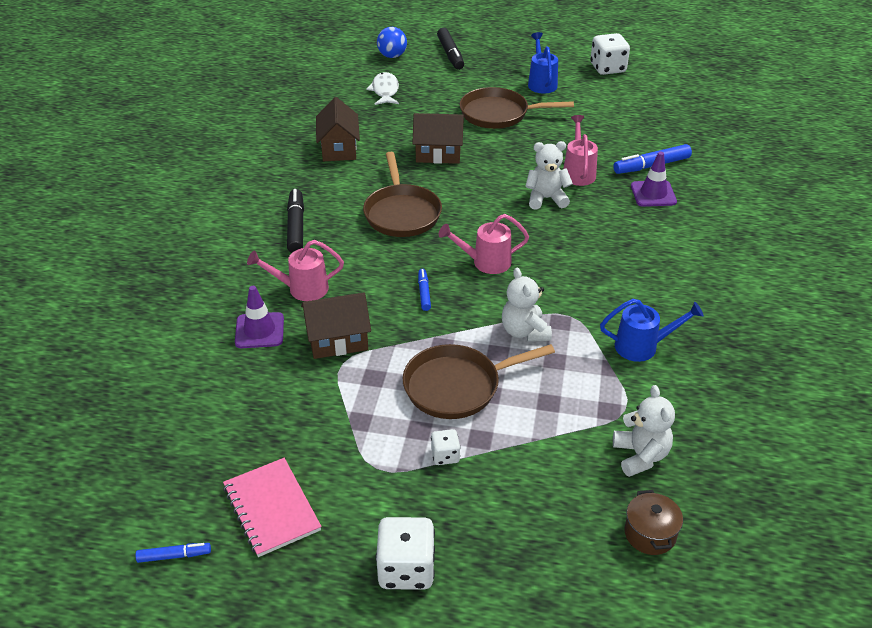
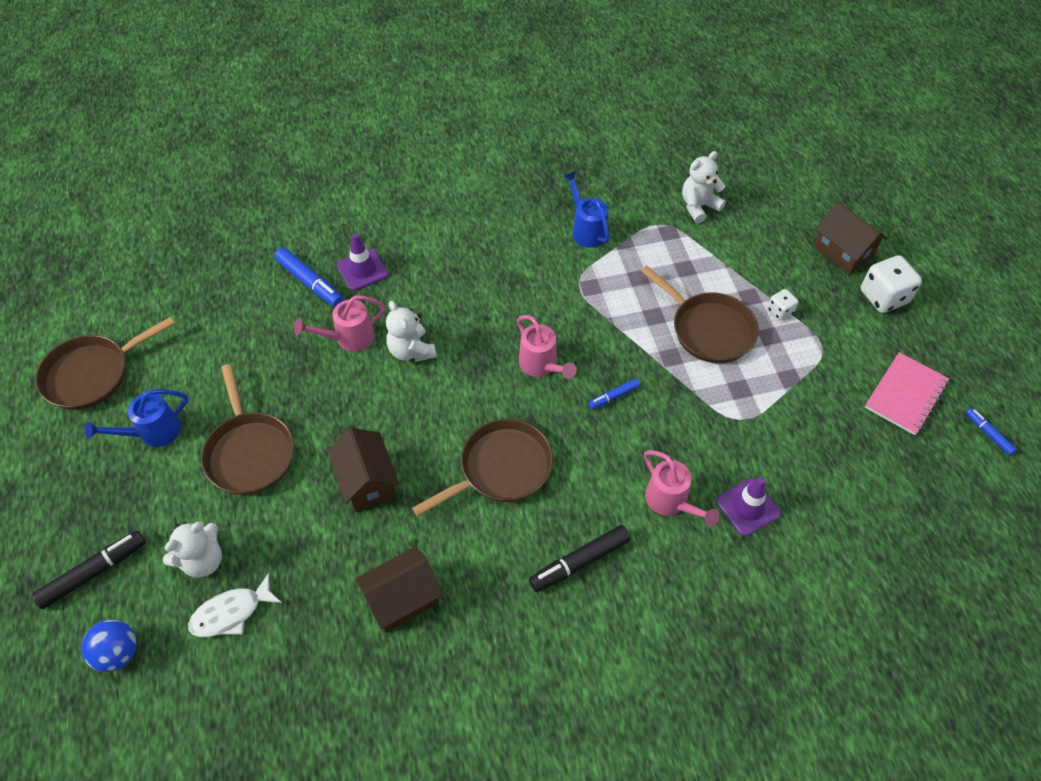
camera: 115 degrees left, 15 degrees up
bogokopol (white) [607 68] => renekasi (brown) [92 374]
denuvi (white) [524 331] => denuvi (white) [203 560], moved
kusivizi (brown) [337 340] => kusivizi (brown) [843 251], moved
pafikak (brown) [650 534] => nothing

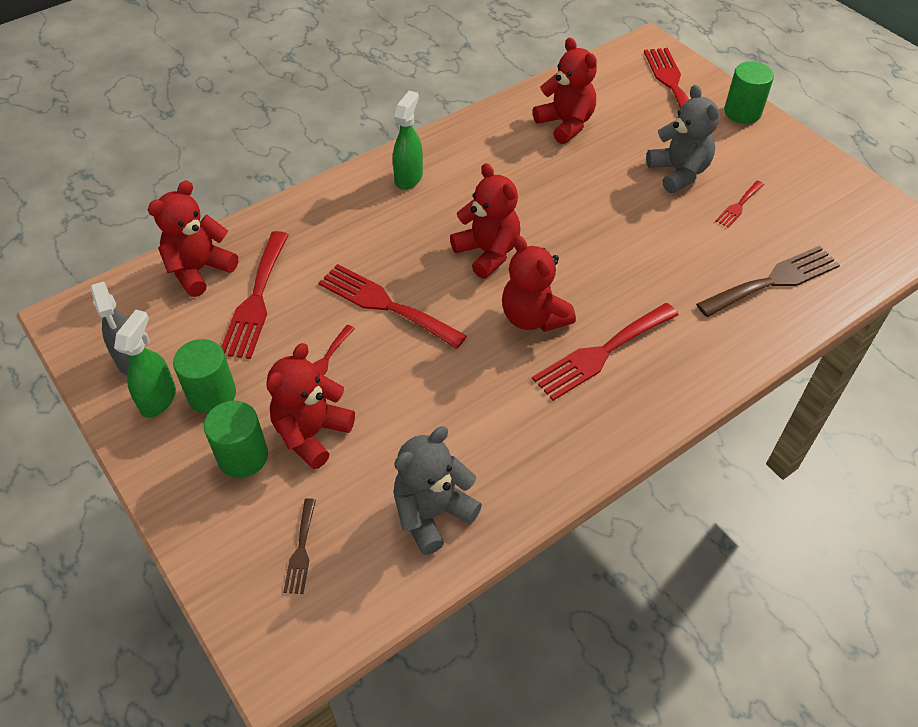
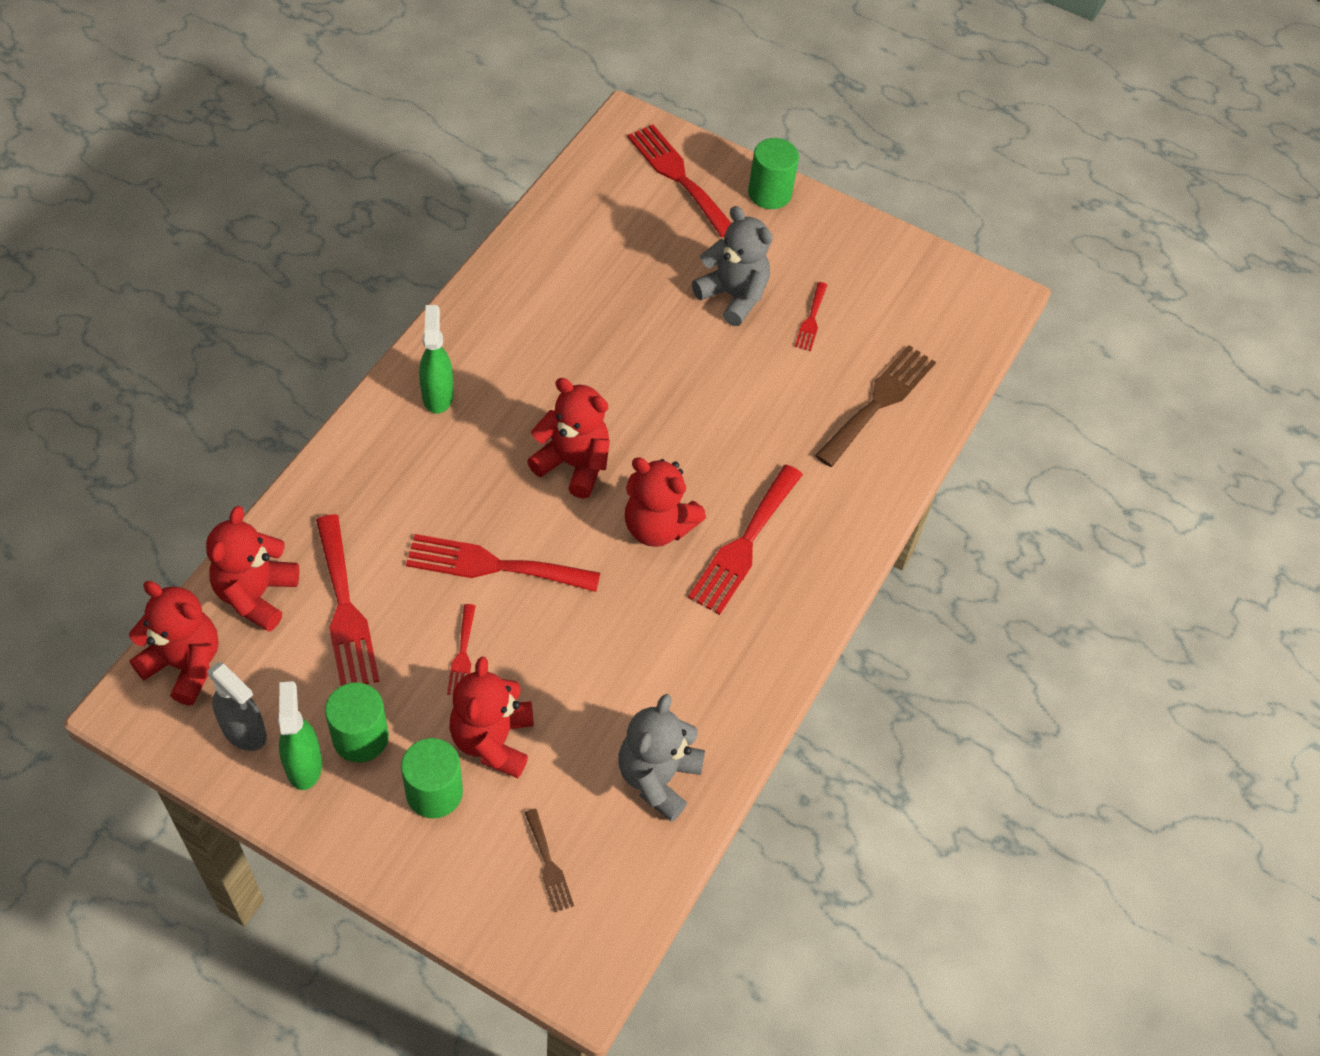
camera: 30 degrees left, 5 degrees up
denuvi (red) [565 124] => denuvi (red) [184 664], moved

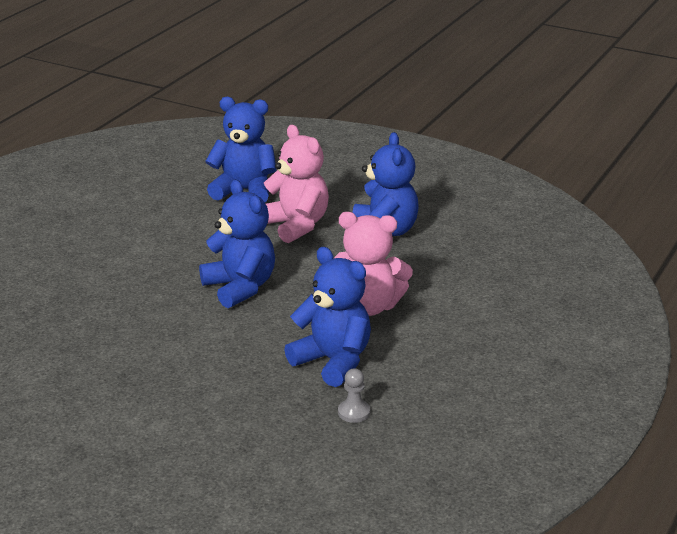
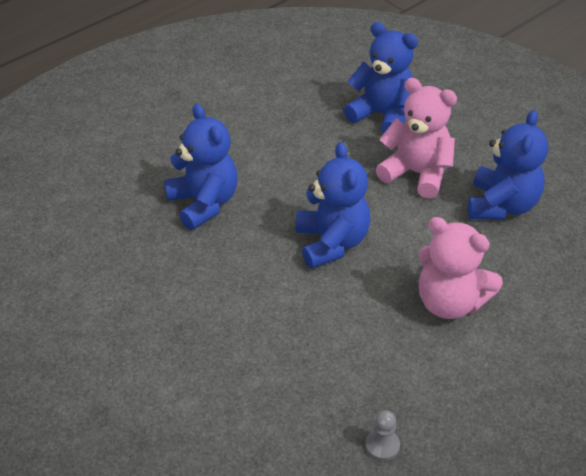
camera: 20 degrees right, 15 degrees up
denuvi (pink) [296 225] => denuvi (pink) [416 173], 45 degrees counterclockwise
denuvi (blue) [333 361] => denuvi (blue) [204 203], moved

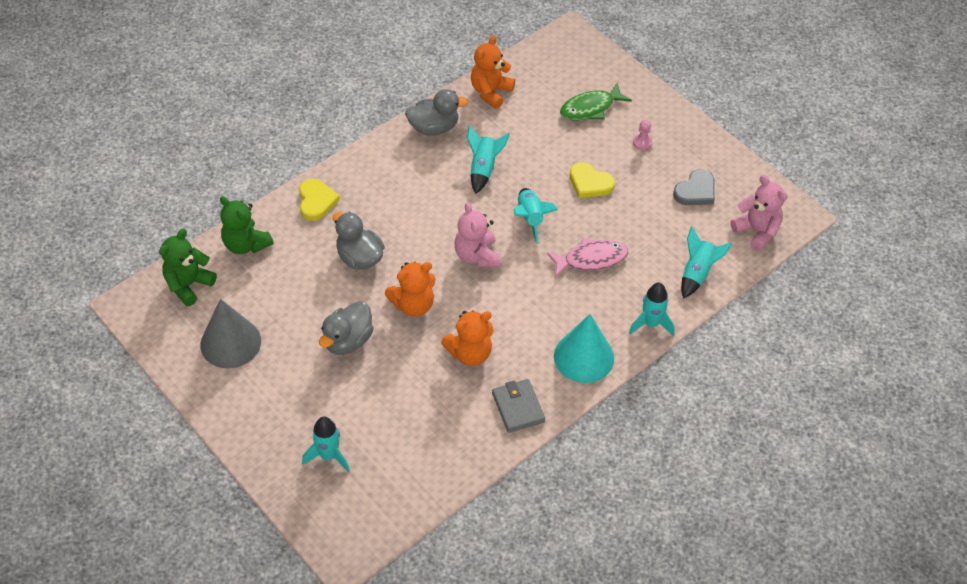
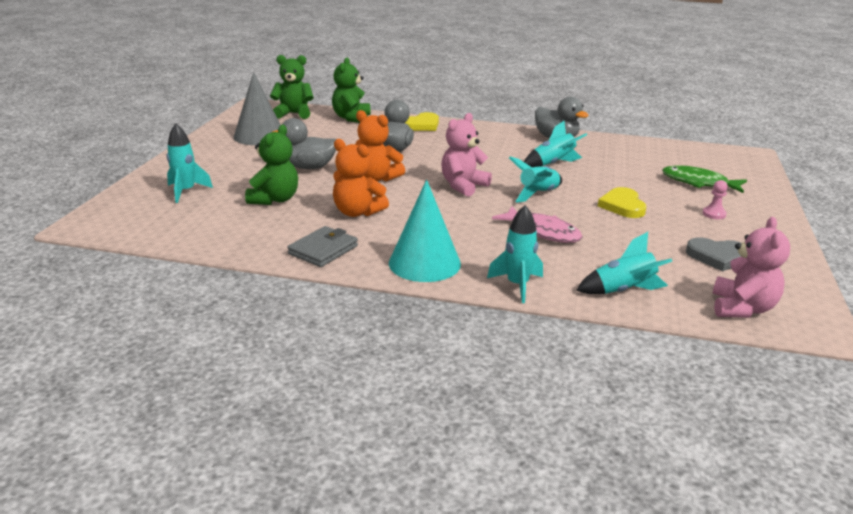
camera: 55 degrees right, 25 degrees down
denuvi (orange) [491 92] => nothing
nothing => denuvi (green) [275 199]

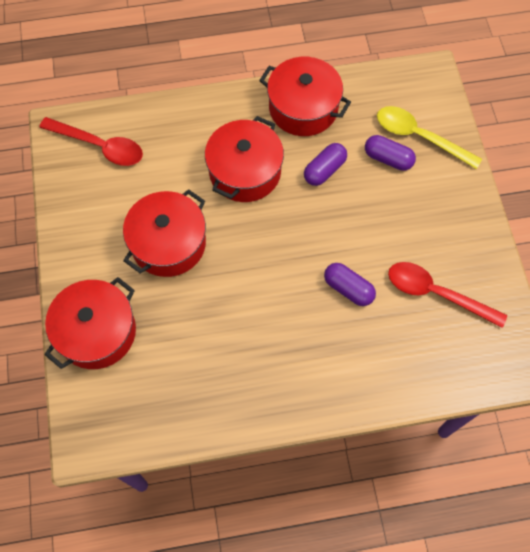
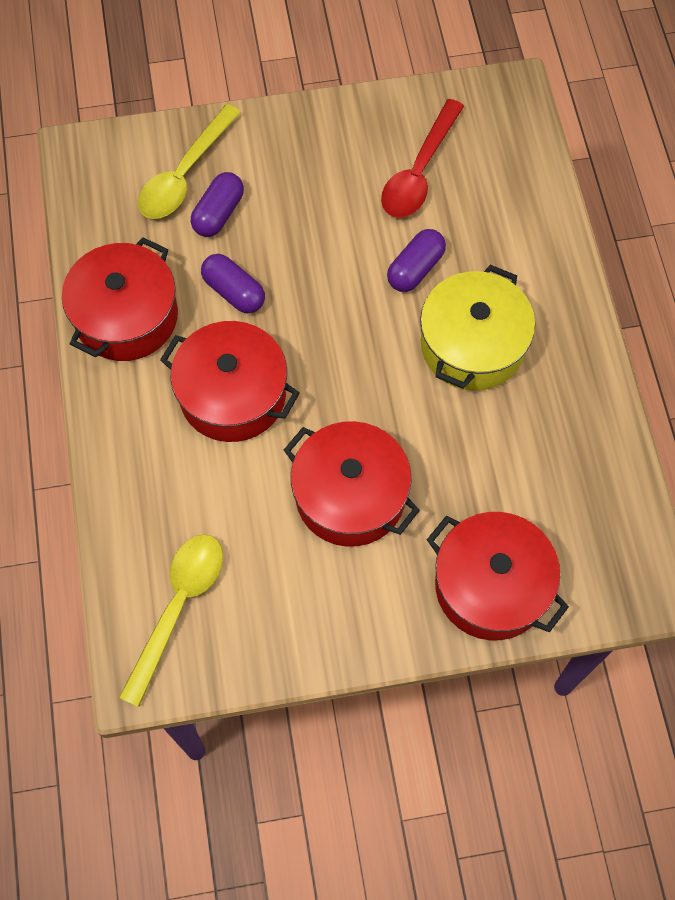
camera: 90 degrees left, 0 degrees up
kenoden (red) [99 146] => kenoden (yellow) [178 608]
nothing => pafikak (yellow) [472 345]

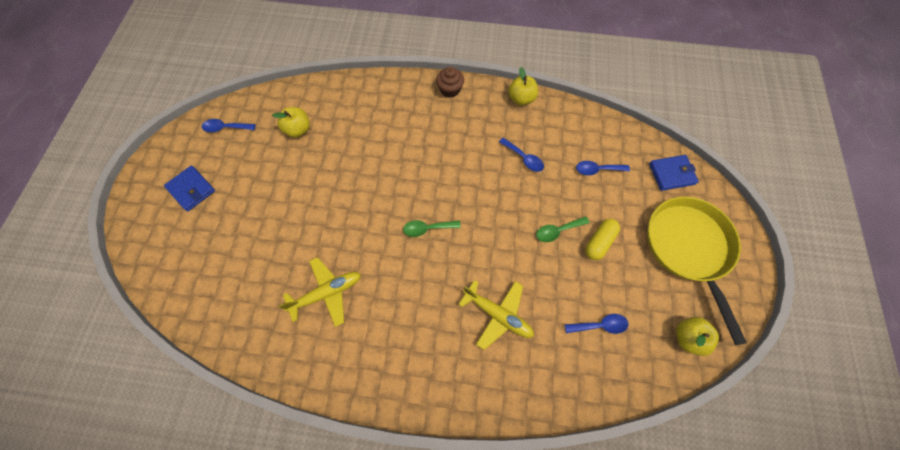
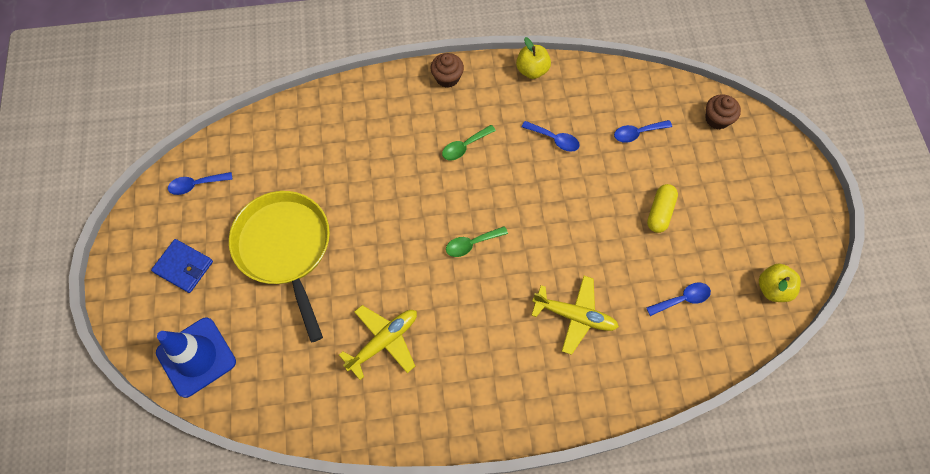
camera: 15 degrees left, 0 degrees up
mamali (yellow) [298 130] => nothing
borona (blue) [671 174] => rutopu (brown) [717 119]
renekasi (yellow) [689 249] => renekasi (yellow) [285 249], moved
kenoden (green) [557 231] => kenoden (green) [464 146], moved
nothing => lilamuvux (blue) [196 357]

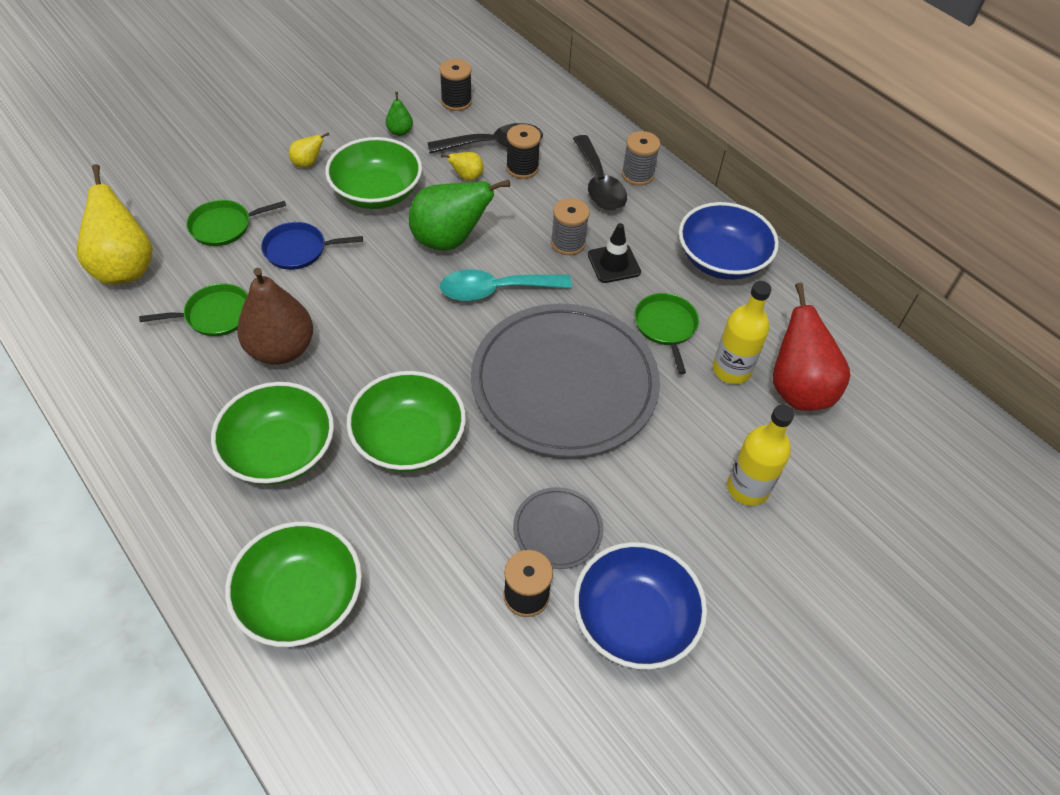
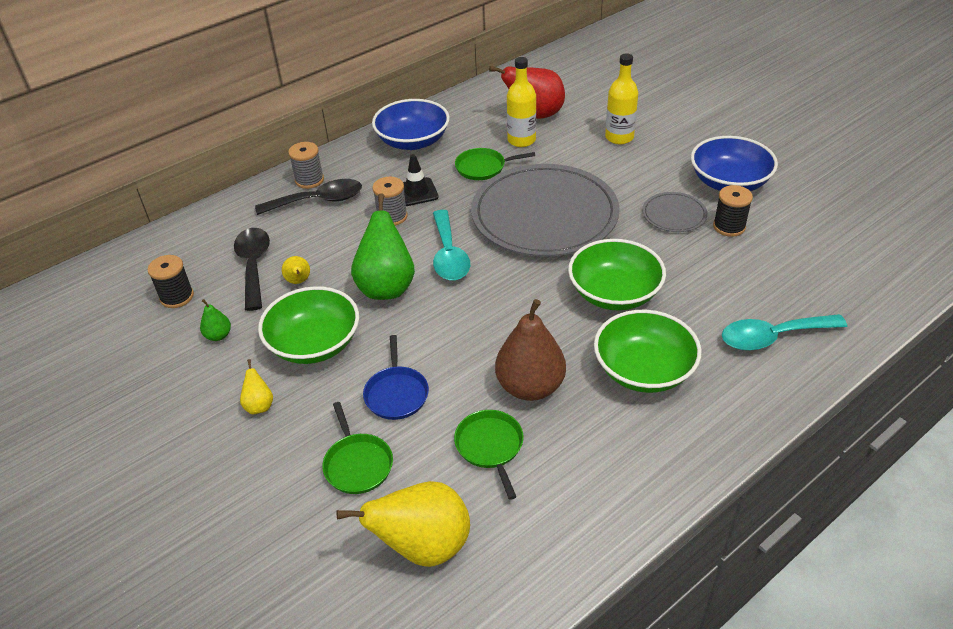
camera: 85 degrees left, 10 degrees down
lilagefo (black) [522 168] => nothing
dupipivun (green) [301 598] => kenoden (turquoise) [772 337]

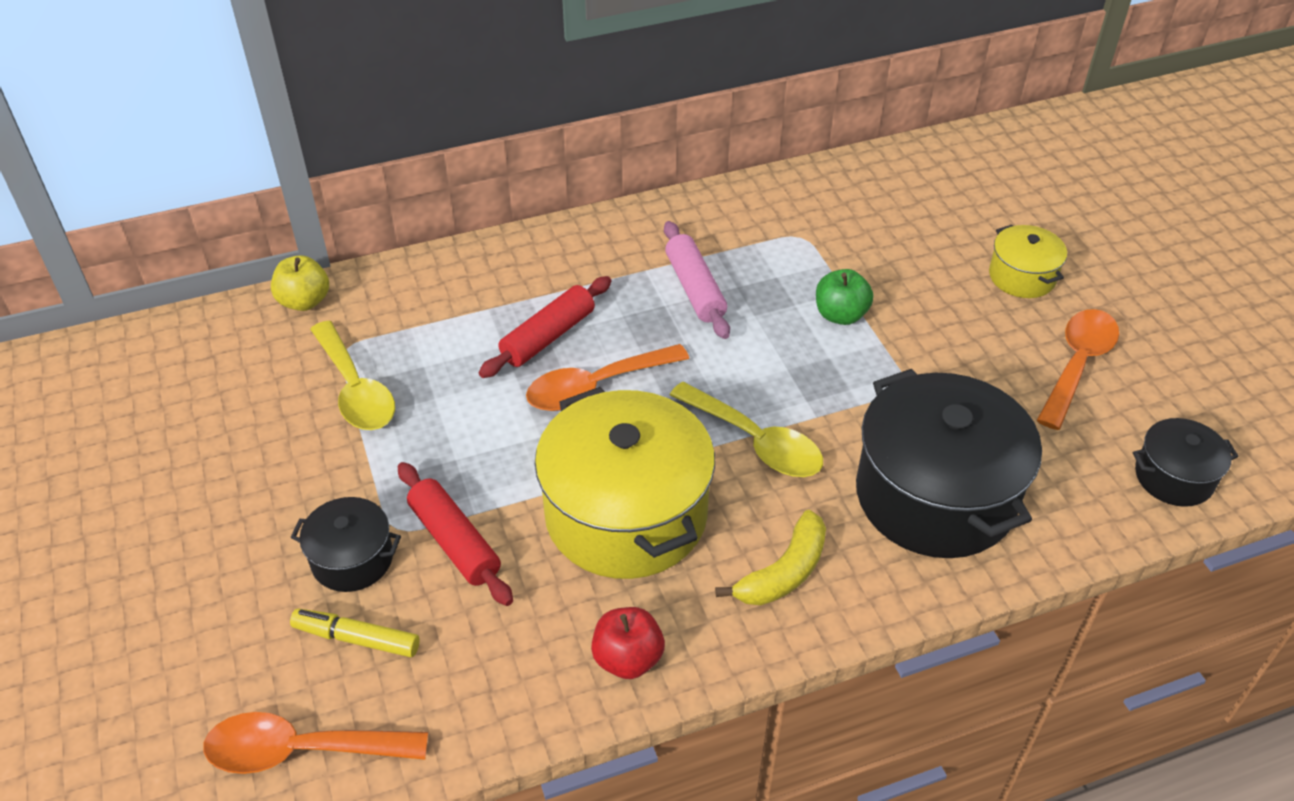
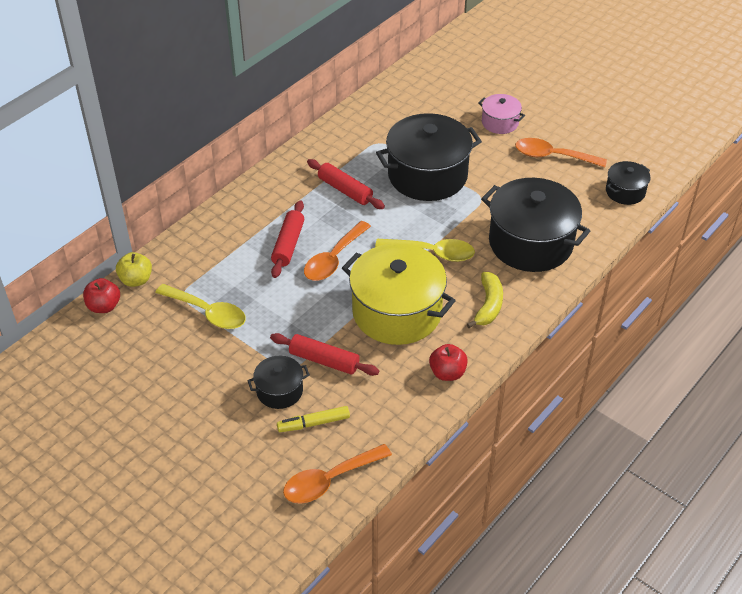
camera: 30 degrees left, 0 degrees up
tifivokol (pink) [695 289] => tifivokol (red) [345 190]
pafikak (yellow) [1022 276] => pafikak (pink) [500 122]
mamali (green) [840 315] => pafikak (black) [427 175]
kenoden (orange) [1077 364] => kenoden (orange) [552 156], 75 degrees counterclockwise
nothing => mamali (red) [104 306]

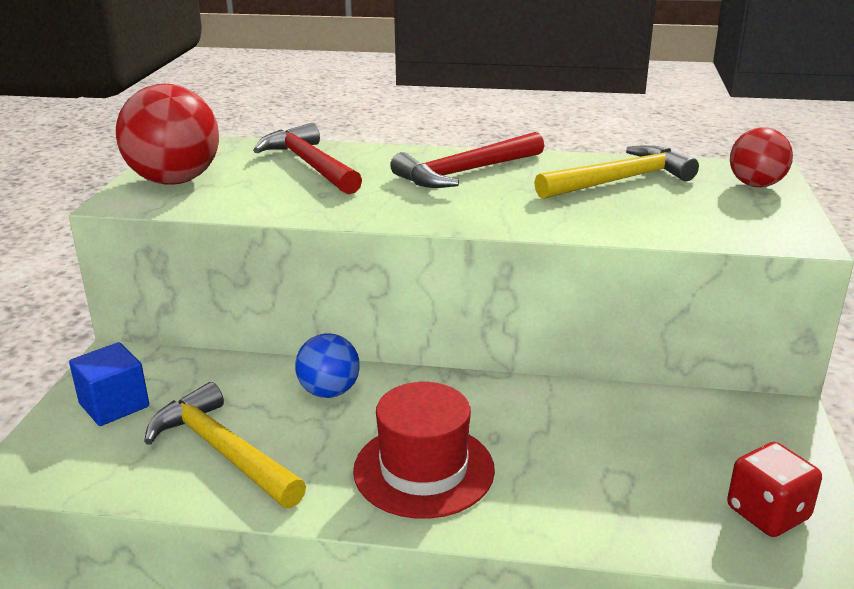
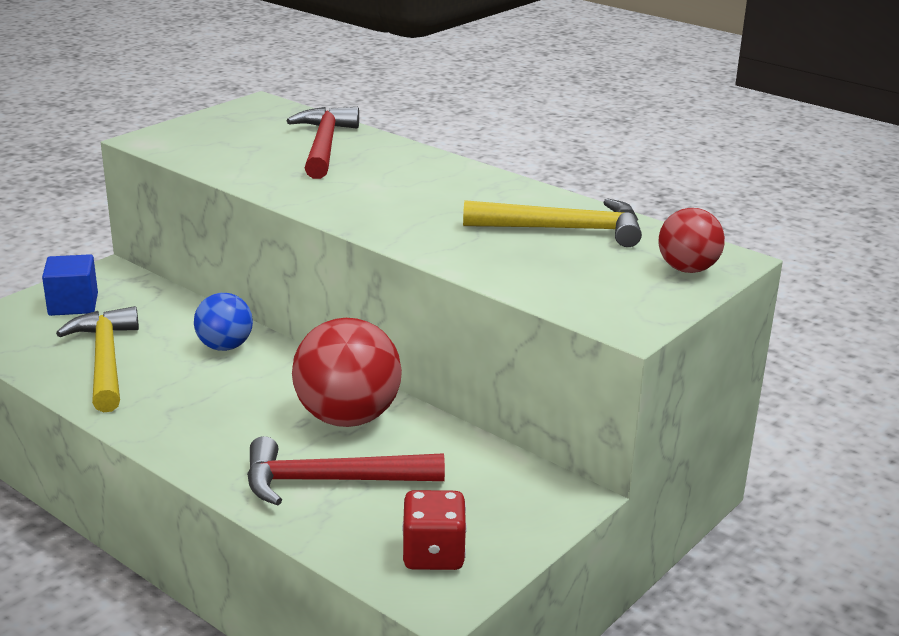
camera: 30 degrees right, 0 degrees up
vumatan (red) [175 181] => vumatan (red) [347 417], moved
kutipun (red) [465 172] => kutipun (red) [331 481], moved
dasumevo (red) [423 470] => nothing

